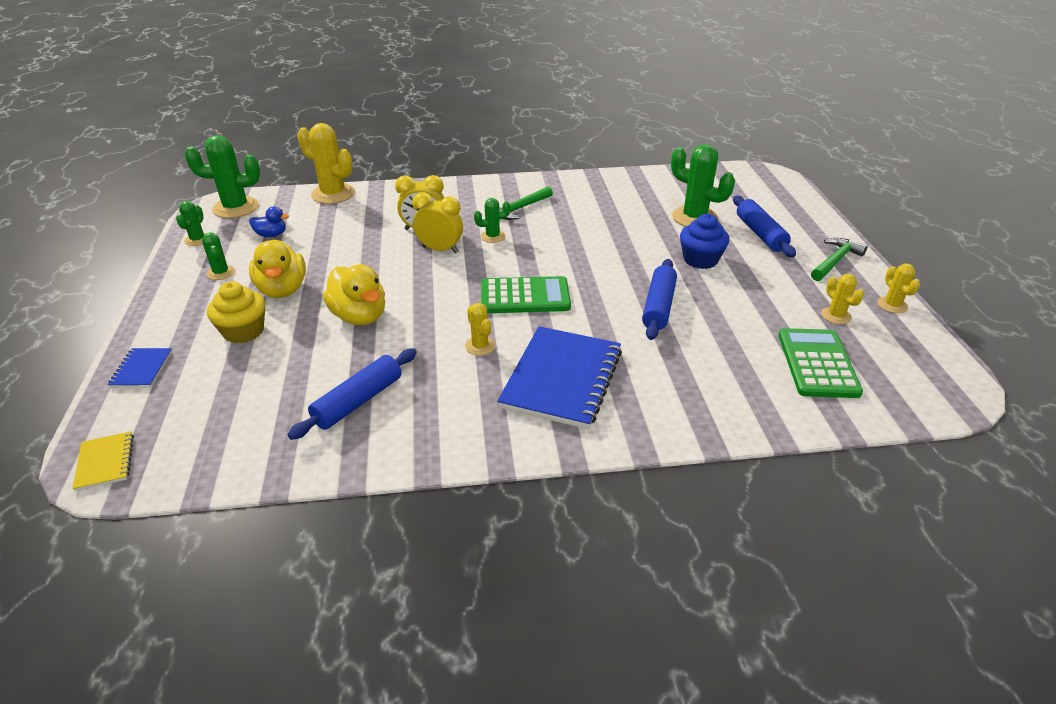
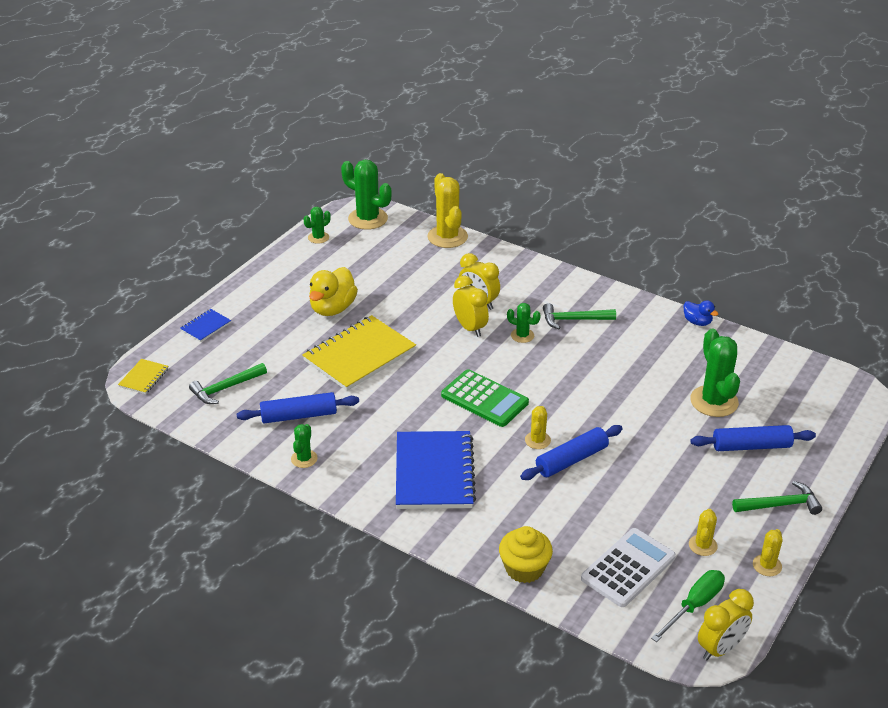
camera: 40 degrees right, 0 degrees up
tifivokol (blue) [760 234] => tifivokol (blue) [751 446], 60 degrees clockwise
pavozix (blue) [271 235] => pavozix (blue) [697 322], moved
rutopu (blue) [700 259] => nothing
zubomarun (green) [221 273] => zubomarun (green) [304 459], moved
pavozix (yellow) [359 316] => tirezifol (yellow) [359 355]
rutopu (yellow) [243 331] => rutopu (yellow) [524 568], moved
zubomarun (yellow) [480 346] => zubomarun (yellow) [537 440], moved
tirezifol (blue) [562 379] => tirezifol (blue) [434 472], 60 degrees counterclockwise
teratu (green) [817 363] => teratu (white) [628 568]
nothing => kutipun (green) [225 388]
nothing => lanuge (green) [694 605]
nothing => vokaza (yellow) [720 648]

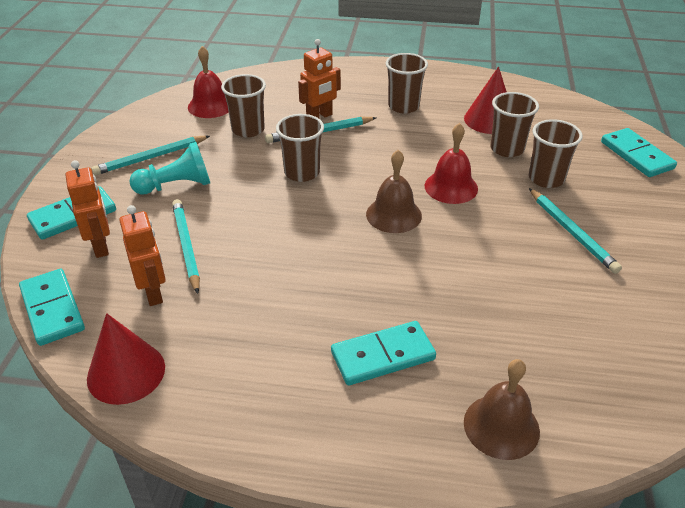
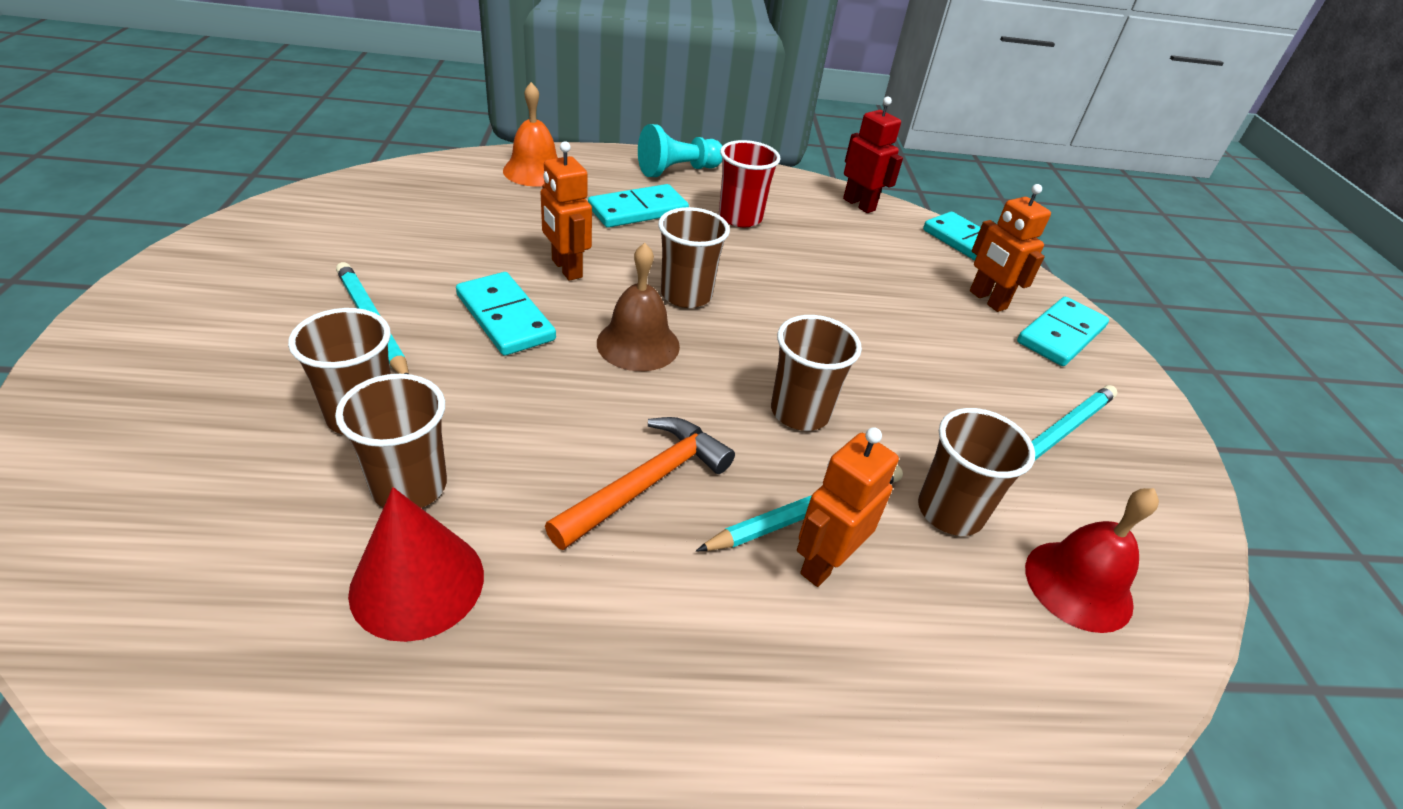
camera: 165 degrees right, 0 degrees up
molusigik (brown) [403 106] => molusigik (brown) [686 295], moved
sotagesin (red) [451 187] => nothing
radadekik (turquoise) [636 155] => radadekik (turquoise) [505 317], moved
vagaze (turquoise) [176 186] => vagaze (turquoise) [678 171], moved
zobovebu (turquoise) [186 246] => nothing
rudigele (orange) [153 293] => rudigele (orange) [566 269], moved
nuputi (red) [126 372] => rudigele (red) [859 204]
sotagesin (brown) [501 426] => sotagesin (orange) [535 171]
nothing => molusigik (red) [740 217]
nothing => kutipun (orange) [646 483]

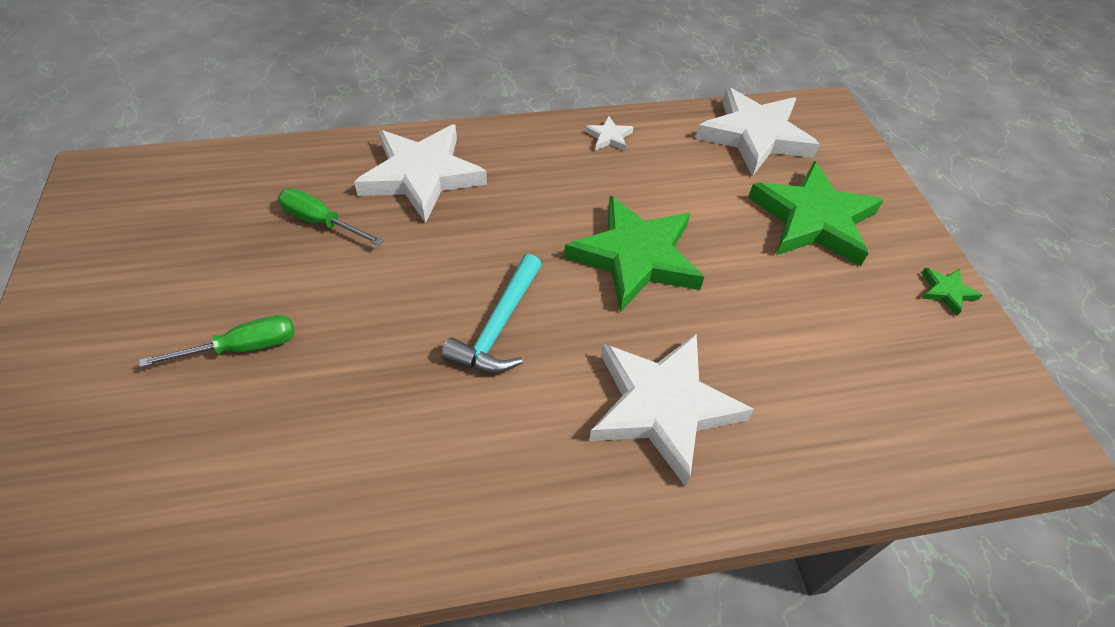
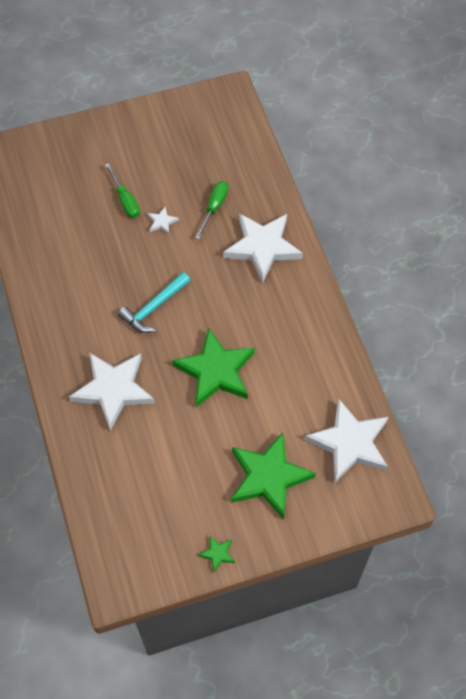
camera: 85 degrees right, 10 degrees up
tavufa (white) [609 137] => tavufa (white) [162 222], moved
kutipun (turquoise) [498 326] => kutipun (turquoise) [154 307], 60 degrees counterclockwise

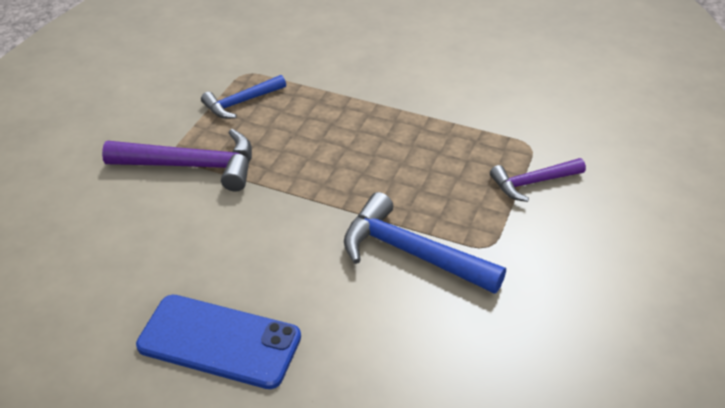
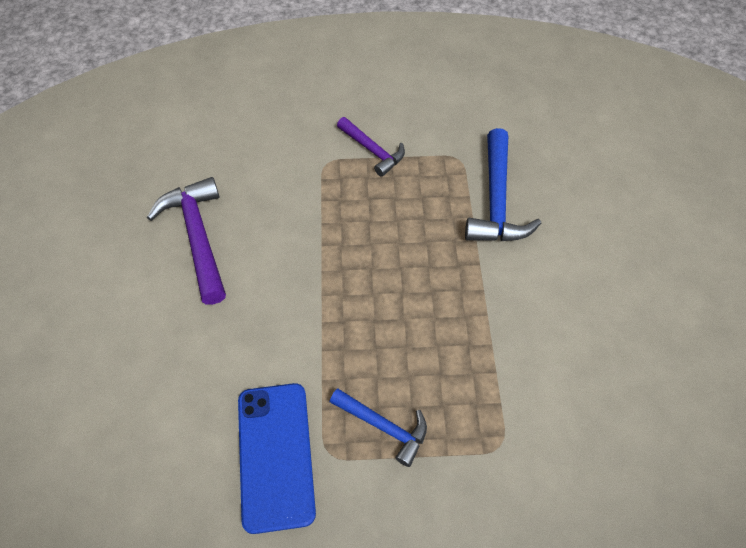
camera: 115 degrees left, 15 degrees up
kutipun (purple) [191 166] => kutipun (purple) [198 237], moved
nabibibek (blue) [219 341] => nabibibek (blue) [275 455], moved

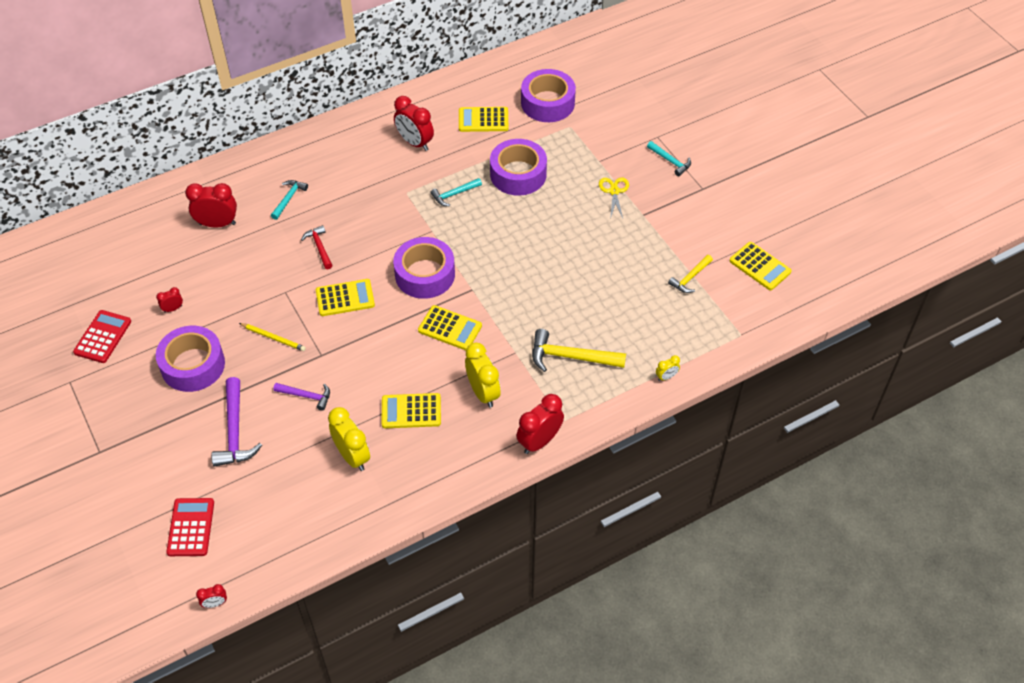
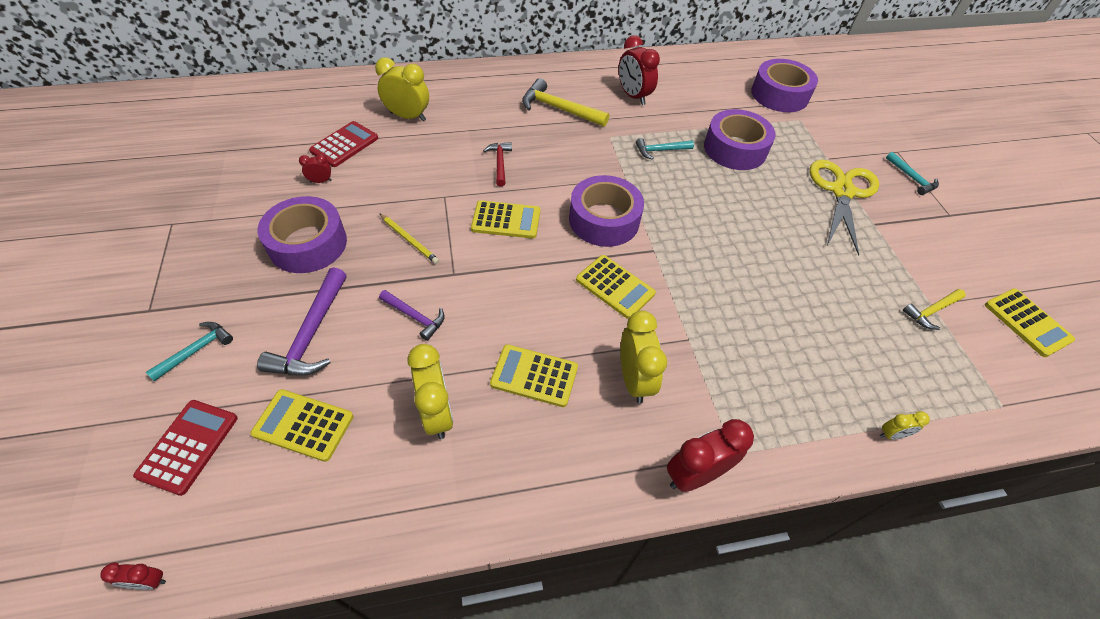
camera: 15 degrees right, 0 degrees up
teratu (yellow) [483 120] => teratu (yellow) [303 425], moved
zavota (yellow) [614 191] => zavota (yellow) [842 191], x1.93
kutipun (turquoise) [289 198] => kutipun (turquoise) [196 350], moved
vokaza (red) [217 224] => vokaza (yellow) [408 117]
teratu (red) [103 337] => teratu (red) [344 145], moved
kutipun (yellow) [570 357] => kutipun (yellow) [559 109], moved

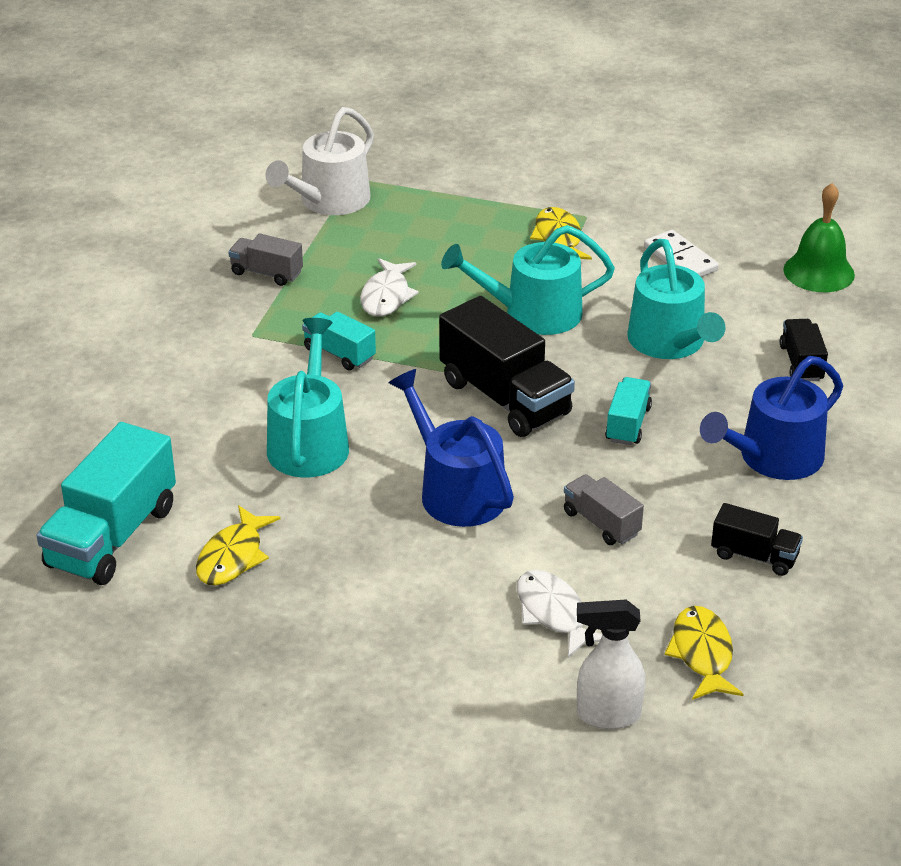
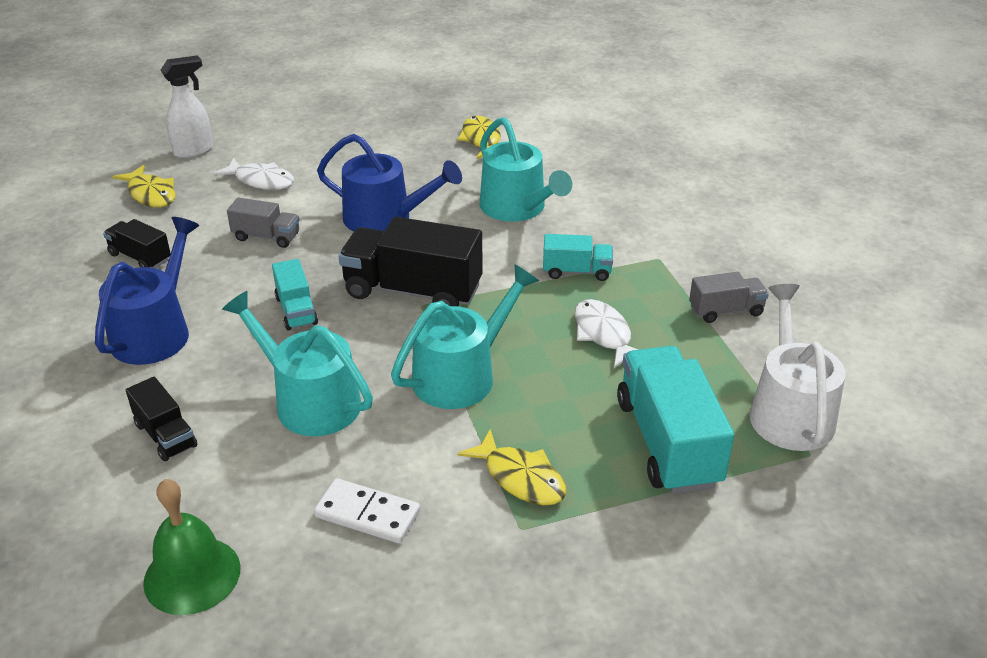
camera: 145 degrees right, 0 degrees up
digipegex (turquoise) [112 536] => digipegex (turquoise) [668 442], moved
digipegex (black) [754 556] => digipegex (black) [140 257], 45 degrees clockwise

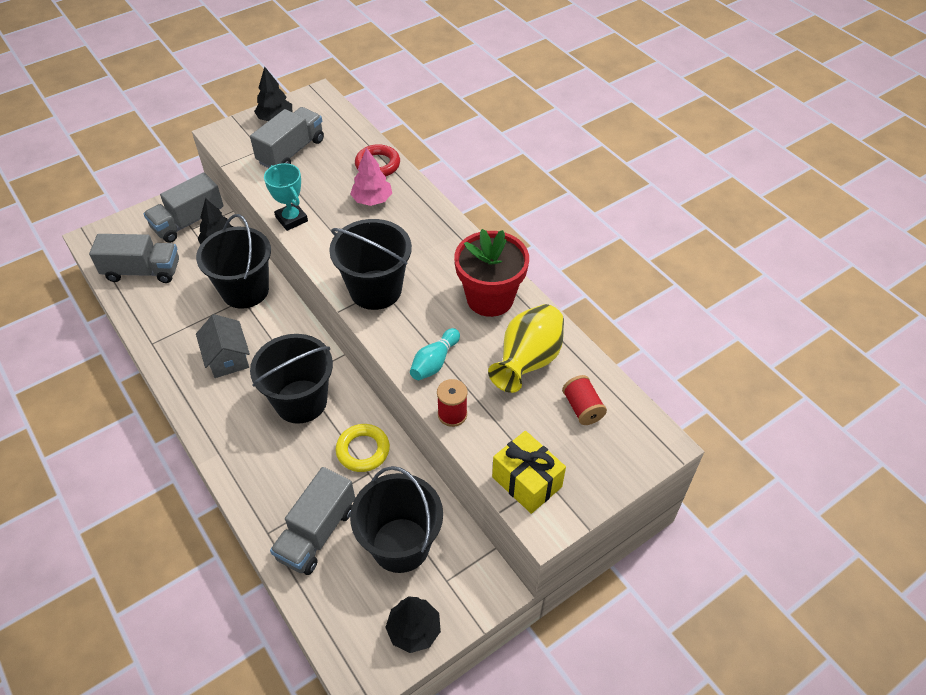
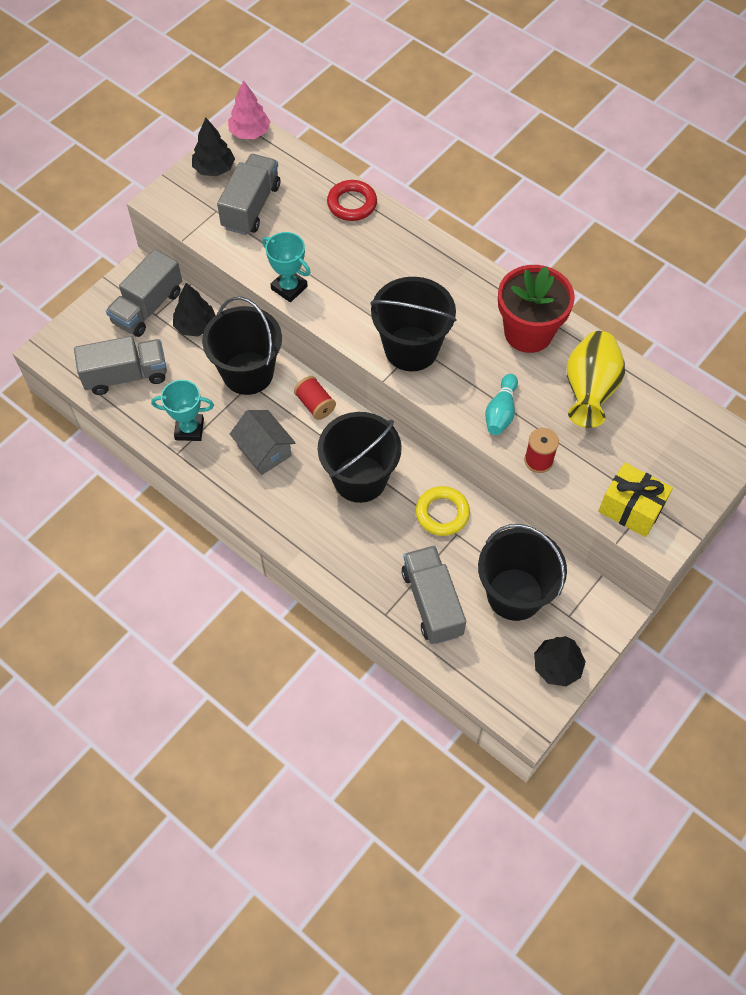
camera: 15 degrees left, 10 degrees up
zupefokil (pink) [372 200] => zupefokil (pink) [250 133], moved
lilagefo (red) [582 408] => lilagefo (red) [315 404], moved
digipegex (grey) [317 533] => digipegex (grey) [432 603], 150 degrees clockwise
nothing => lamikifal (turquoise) [189 429]

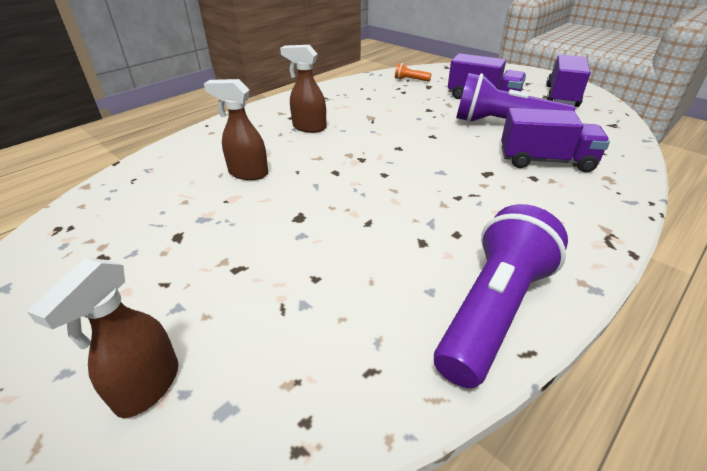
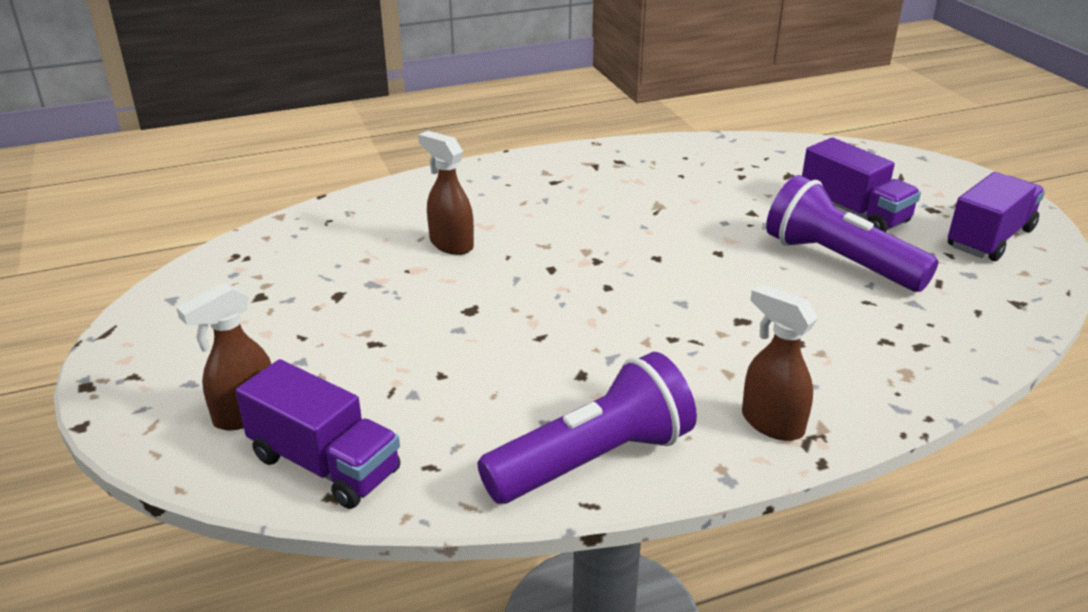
camera: 25 degrees right, 5 degrees down
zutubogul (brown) [309 127] => zutubogul (brown) [771 423], moved
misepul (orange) [410 80] => nothing
digipegex (purple) [545 161] => digipegex (purple) [325 464], moved

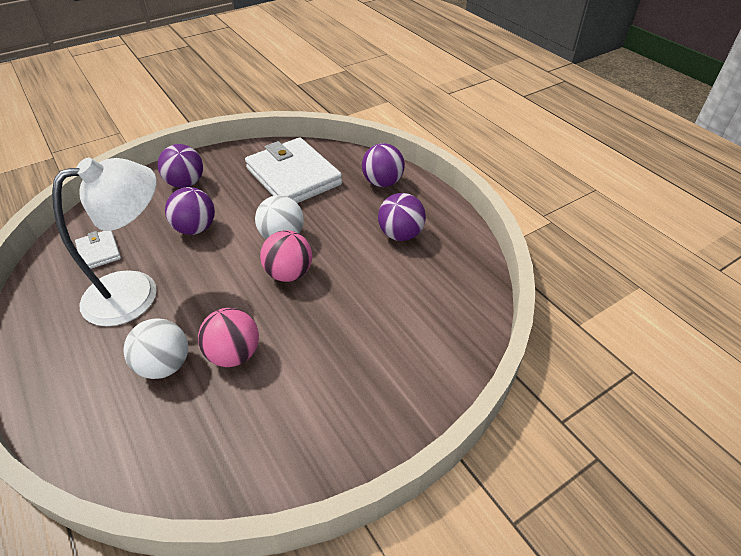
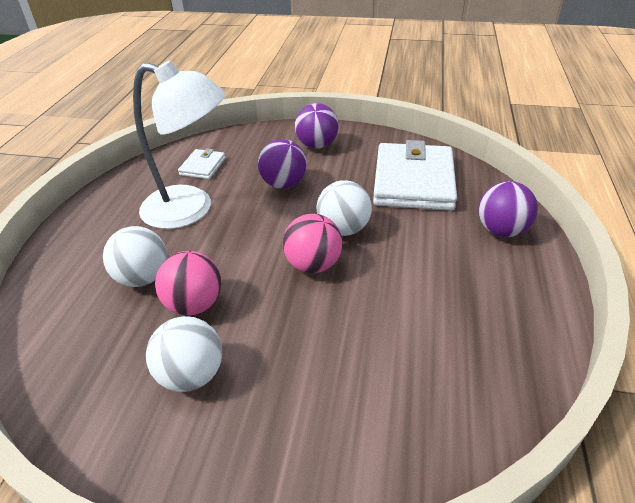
camera: 45 degrees right, 5 degrees down
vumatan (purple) [400 234] => nothing
nothing => vumatan (white) [191 375]

